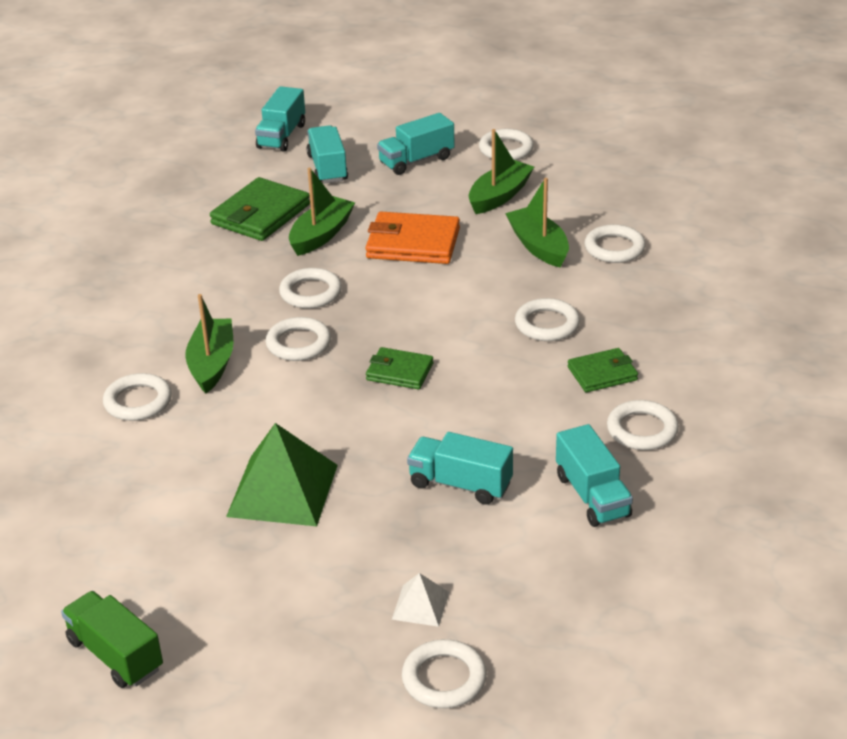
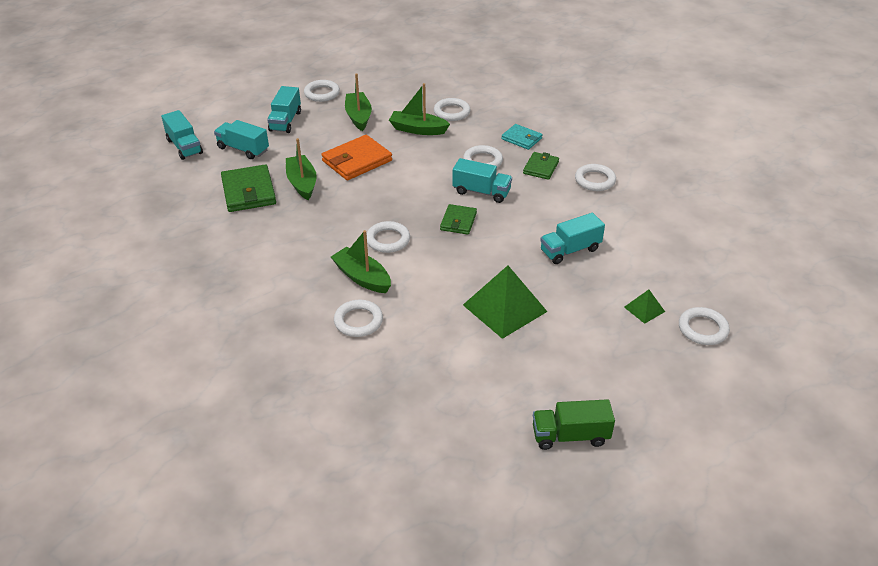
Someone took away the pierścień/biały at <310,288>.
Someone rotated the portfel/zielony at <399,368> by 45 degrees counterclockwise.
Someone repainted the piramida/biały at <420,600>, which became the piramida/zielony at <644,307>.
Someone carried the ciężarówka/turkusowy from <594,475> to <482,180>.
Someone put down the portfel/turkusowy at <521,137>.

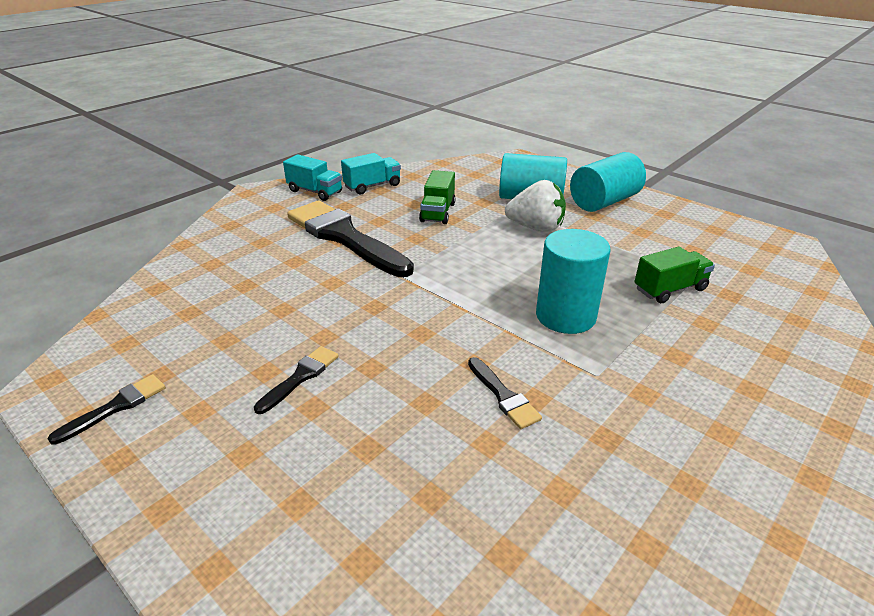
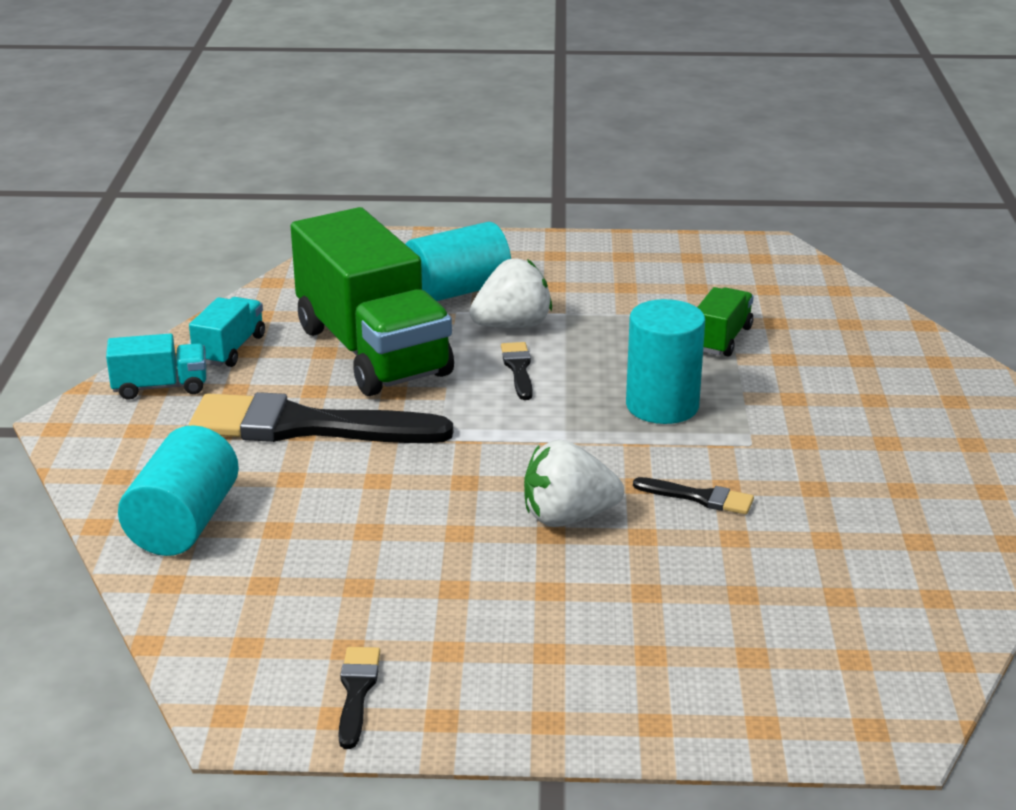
Someone carried the pędzel/czarny from <296,380> to <517,371>.
Someone scaled the ciężarówka/zielony at <437,197> by 2.27.
Someone carried the walec/turkusowy from <608,182> to <178,490>.
Someone put down the truskawka/biały at <574,483>.

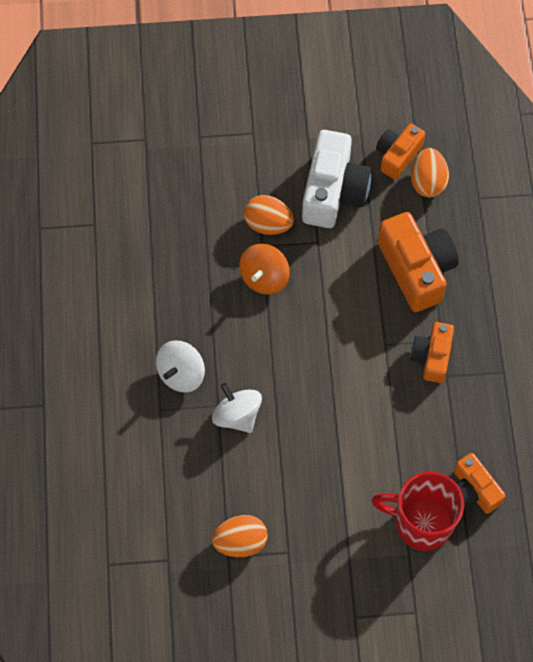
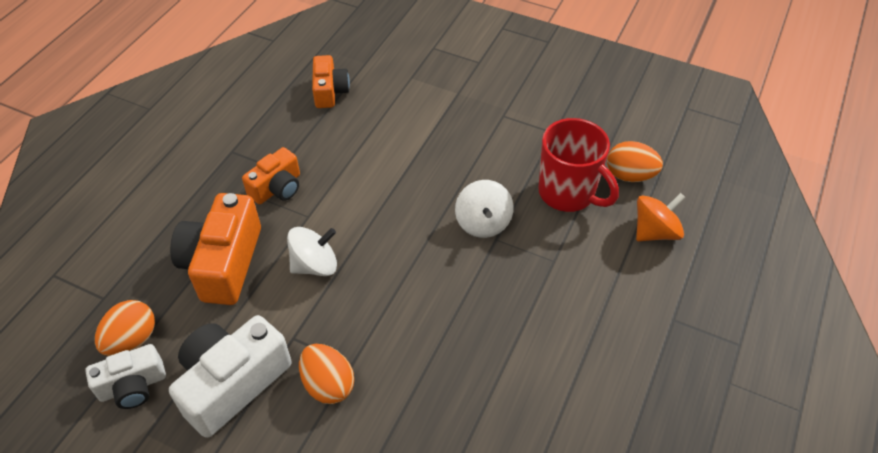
Someone carried the bączek/biały from <180,366> to <312,251>.
Someone carried the jajko/pomarańczowy from <240,536> to <635,161>.
Someone carried the bączek/pomarańczowy from <264,269> to <661,217>.
Someone carried the kubek/czerwony from <417,511> to <578,165>.
Someone repainted the aparat fotograficzny/pomarańczowy at <400,151>, which became the aparat fotograficzny/biały at <125,376>.

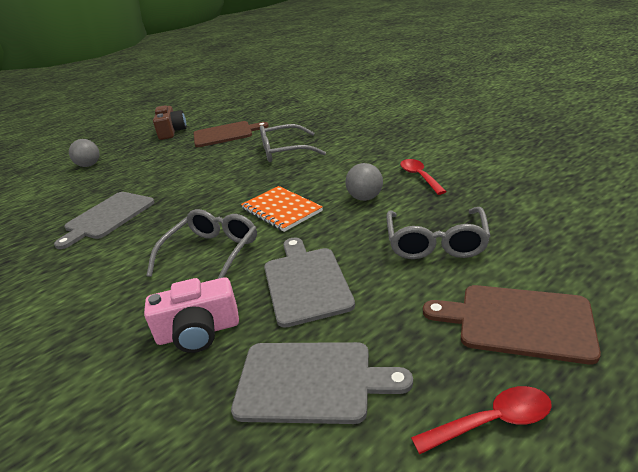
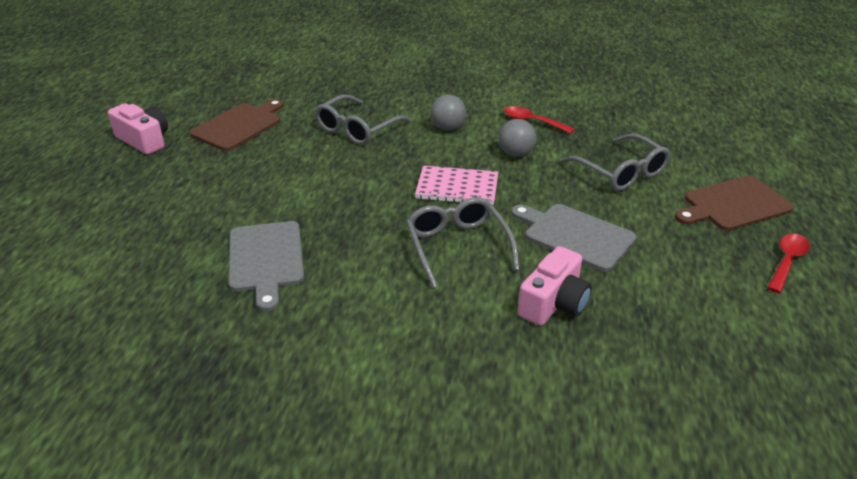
Someone carried the piłka/szary from <84,153> to <448,113>.
Someone repainted the aparat fotograficzny/brązowy at <170,122>, which became the aparat fotograficzny/różowy at <138,129>.
Someone took away the deska do krojenia/szary at <322,383>.
Someone repainted the zeszyt/pomarańczowy at <282,209>, which became the zeszyt/różowy at <456,185>.

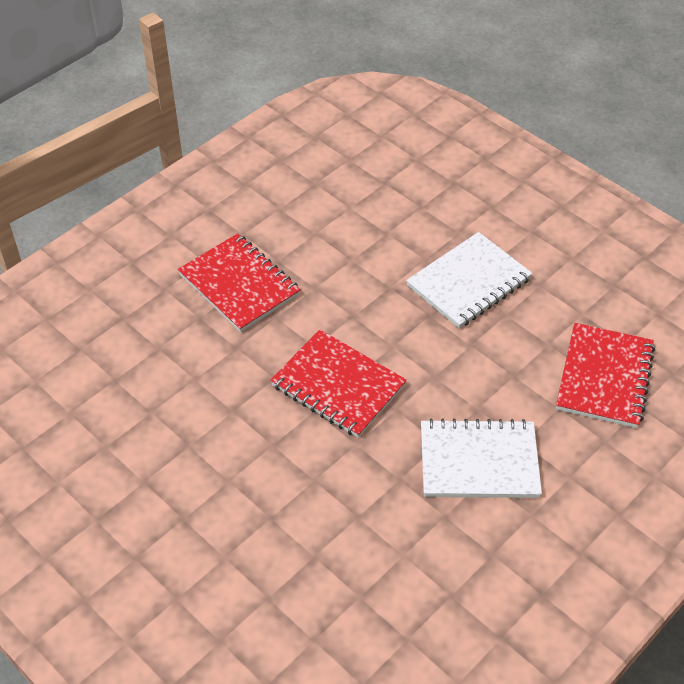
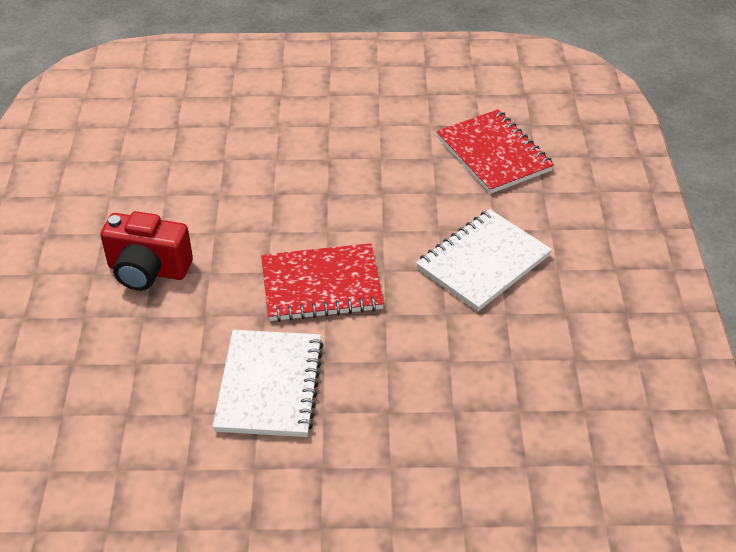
Someone swapped the zeszyt/czerwony at <239,282> for the aparat fotograficzny/czerwony at <146,251>.
Someone carried the zeszyt/biały from <469,280> to <268,383>.

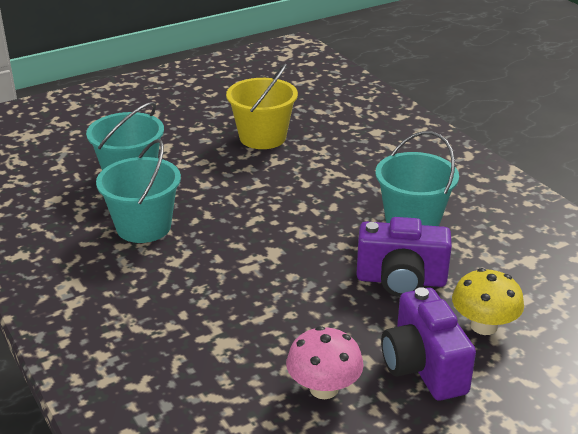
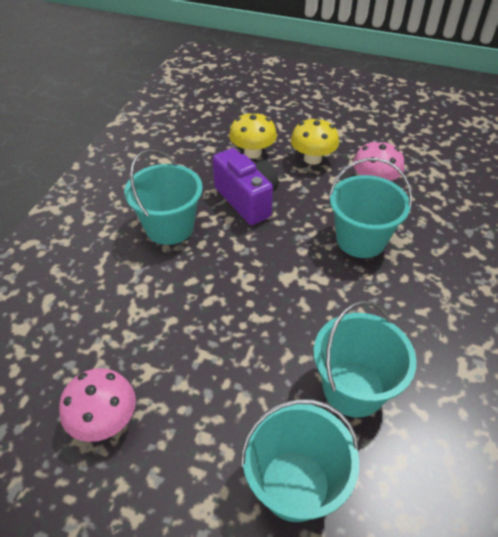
Someone swapped the wiadro/żółty at <262,106> for the grzyb/różowy at <97,405>.
Someone swapped the aparat fotograficzny/fioletowy at <428,344> for the grzyb/żółty at <315,141>.
Someone put down the wiadro/turkusowy at <370,208>.

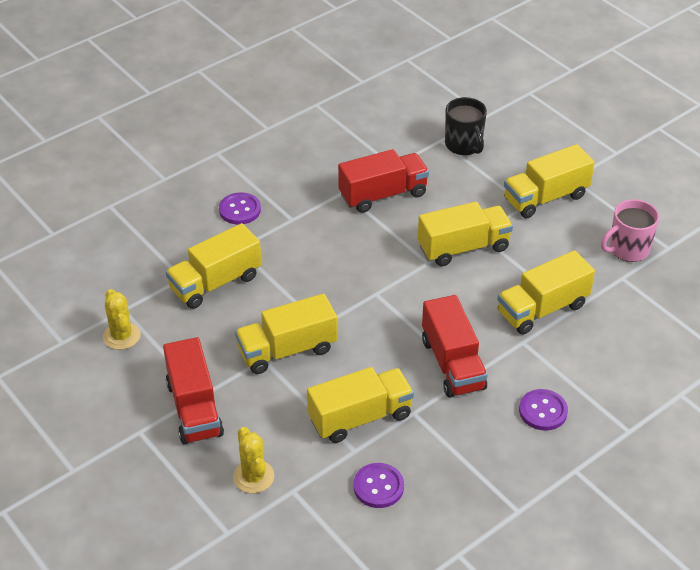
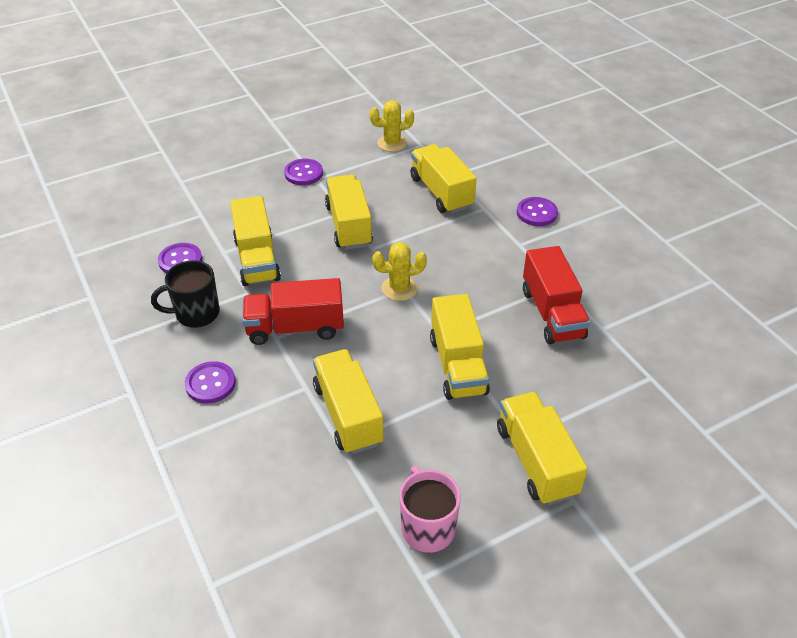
Someone swapped the ciężarówka/czerwony at <193,391> for the guzik/fioletowy at <303,172>.
Someone carried the kaktus/żółty from <253,460> to <399,271>.
Someone carried the kubek/czarny from <466,126> to <185,294>.

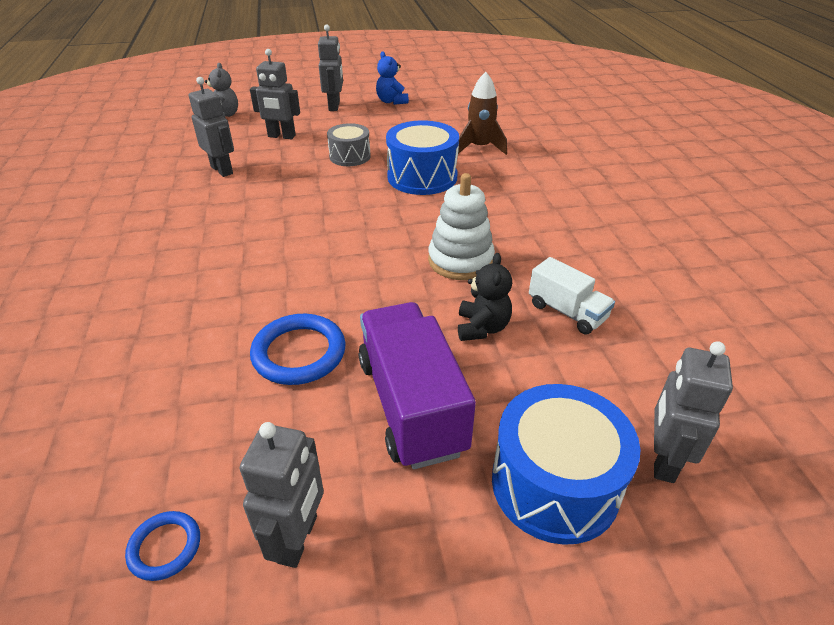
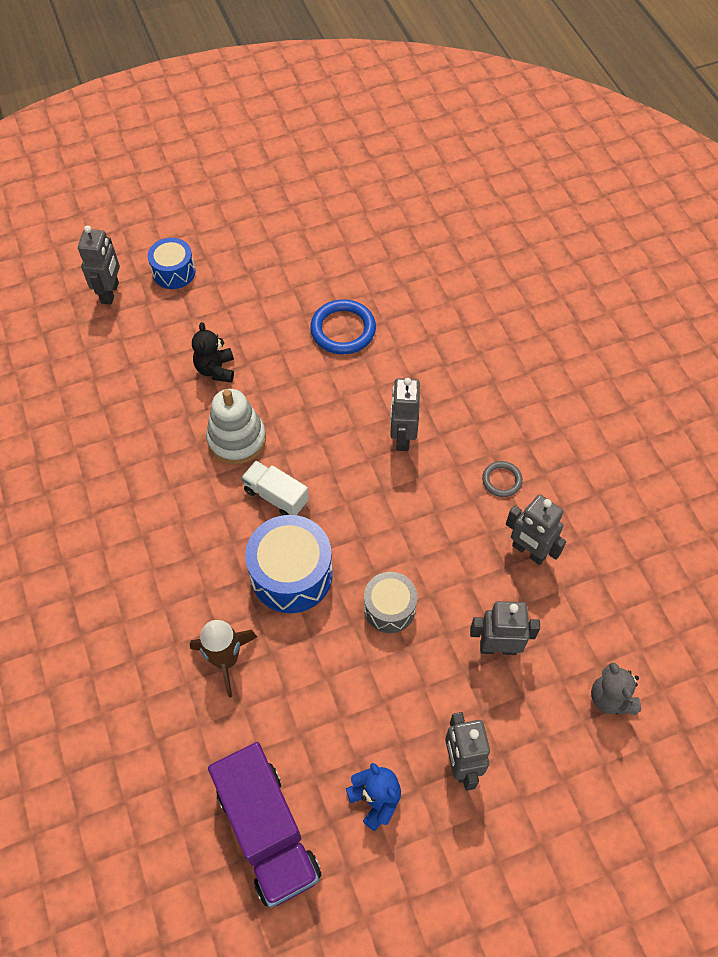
Someone took away the pierścień/niebieski at <162,546>.
Someone carried the robot/szary from <282,495> to <405,414>.
Someone carried the ciężarówka/fioletowy from <417,385> to <264,825>.
Someone scaled the bęben/niebieski at <566,464> by 0.62.
Someone carried the ciężarówka/biały from <572,295> to <275,488>.
Someone put down the pierścień/szary at <502,479>.

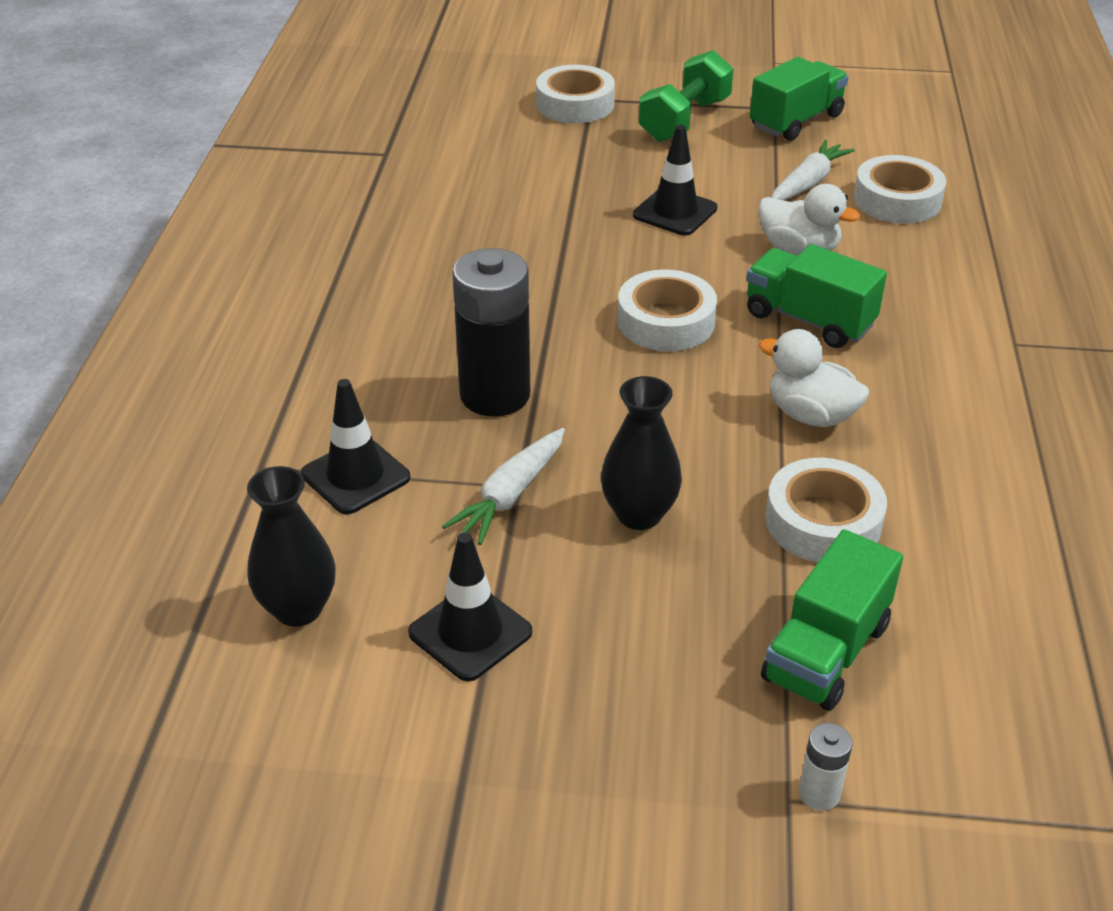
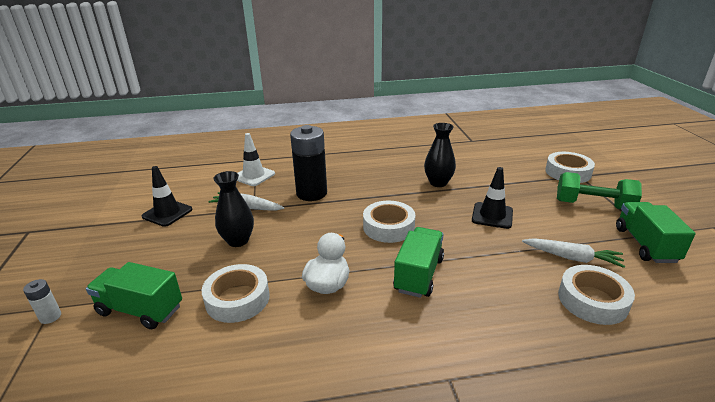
Someone carried the wazon/czarny from <291,546> to <440,155>.
Someone repainted the pachołek/czarny at <355,446>, which became the pachołek/biały at <256,159>.
Someone rotated the ciężarówka/zielony at <799,99> by 120 degrees counterclockwise.
Someone took away the kaczka/biały at <809,220>.

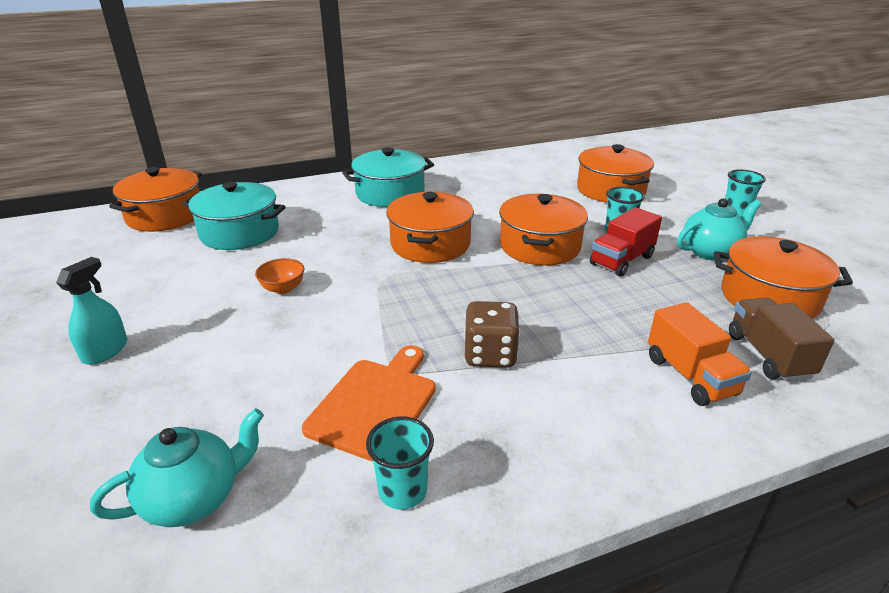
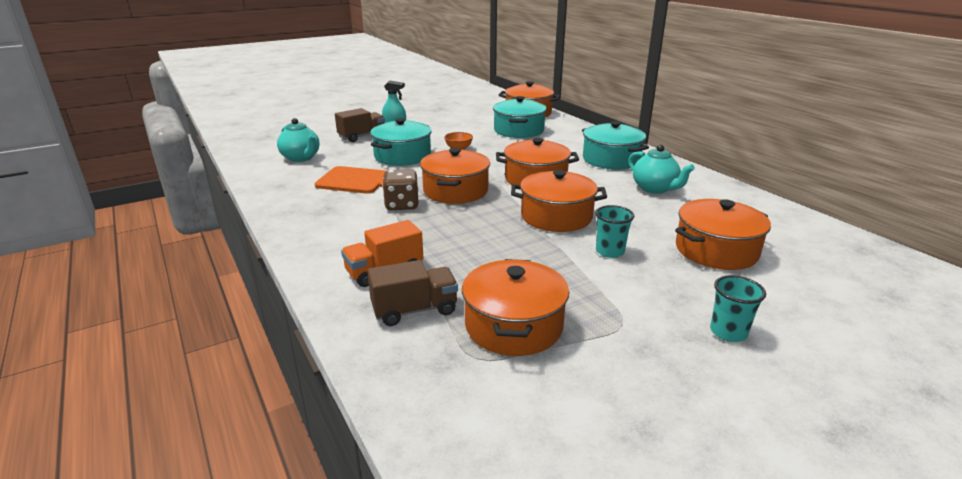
Someone took away the szklanka/turkusowy at <400,463>.
Someone took away the ciężarówka/czerwony at <626,242>.
Someone carried the imbryk/turkusowy from <719,229> to <661,169>.
Someone put down the ciężarówka/brązowy at <360,125>.
Someone put down the garnek/turkusowy at <401,142>.
Someone put down the garnek/pomarańczowy at <455,176>.

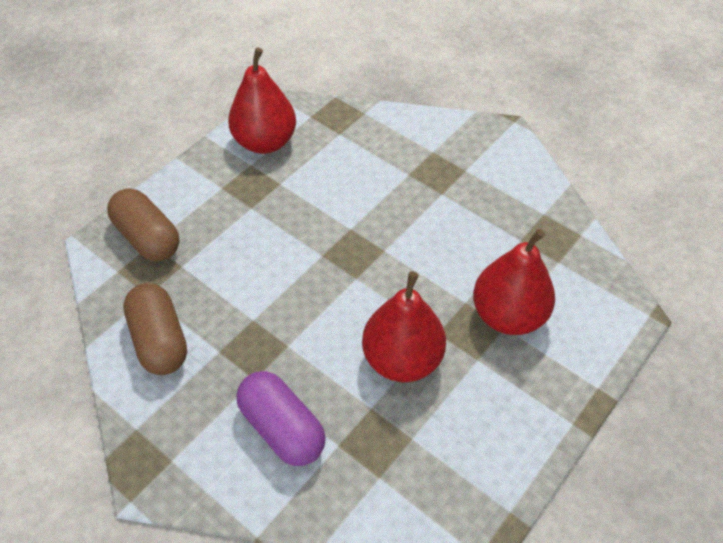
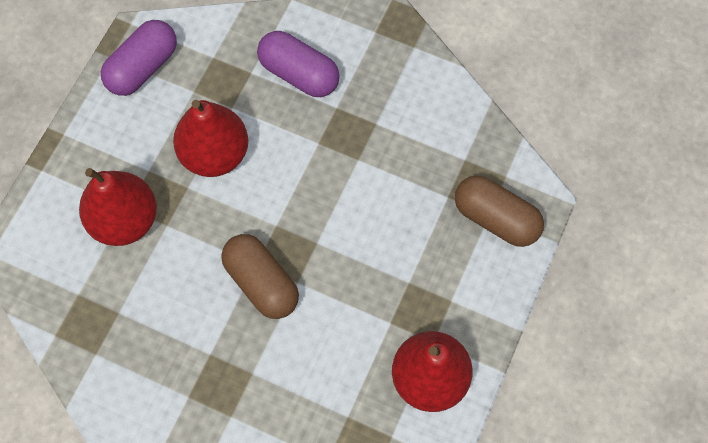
Someone carried the kapsułka/brązowy from <155,329> to <260,276>.
Someone put down the kapsułka/fioletowy at <139,58>.

